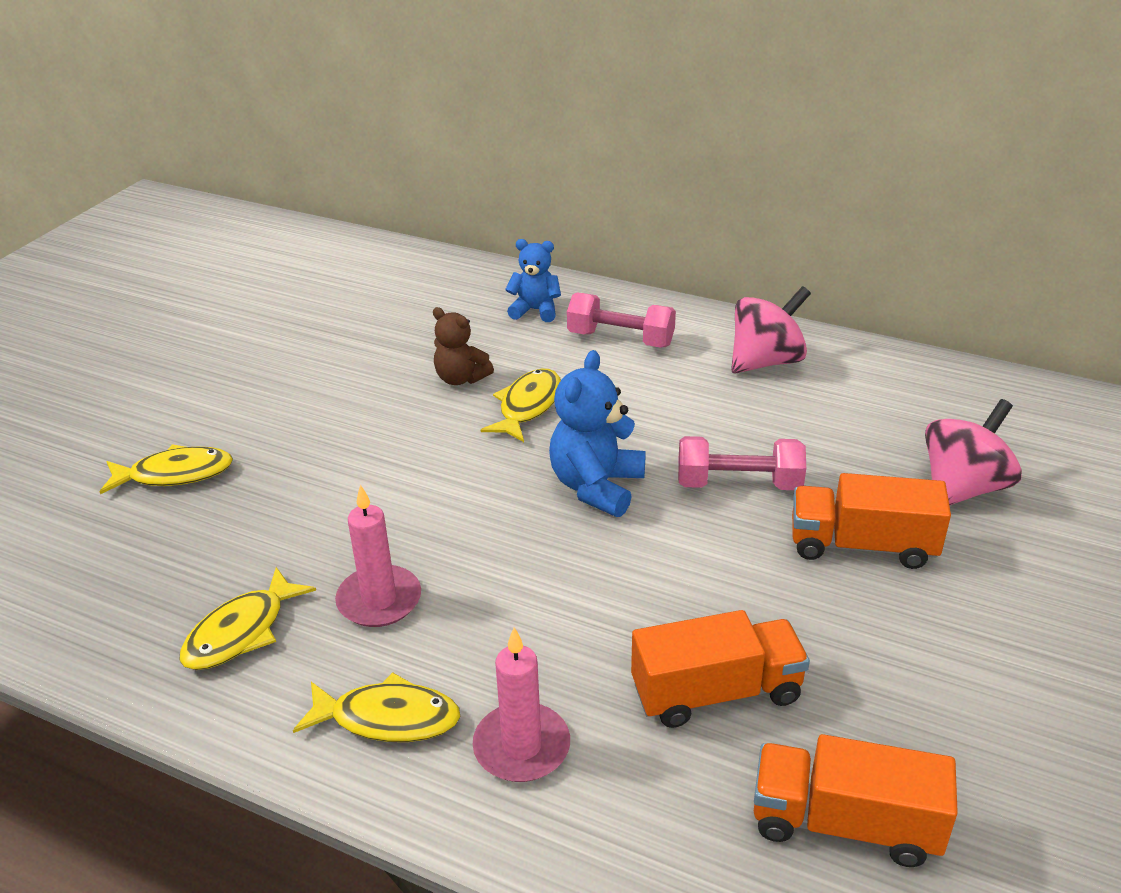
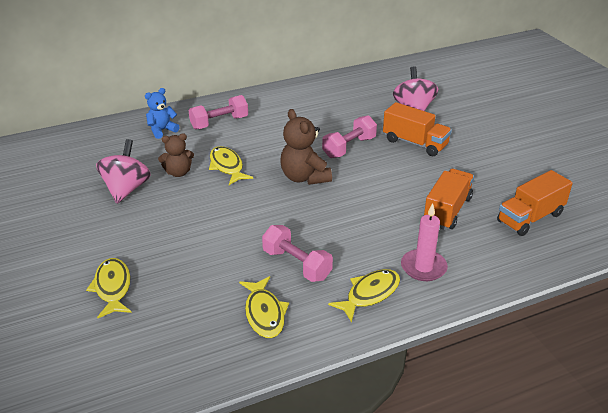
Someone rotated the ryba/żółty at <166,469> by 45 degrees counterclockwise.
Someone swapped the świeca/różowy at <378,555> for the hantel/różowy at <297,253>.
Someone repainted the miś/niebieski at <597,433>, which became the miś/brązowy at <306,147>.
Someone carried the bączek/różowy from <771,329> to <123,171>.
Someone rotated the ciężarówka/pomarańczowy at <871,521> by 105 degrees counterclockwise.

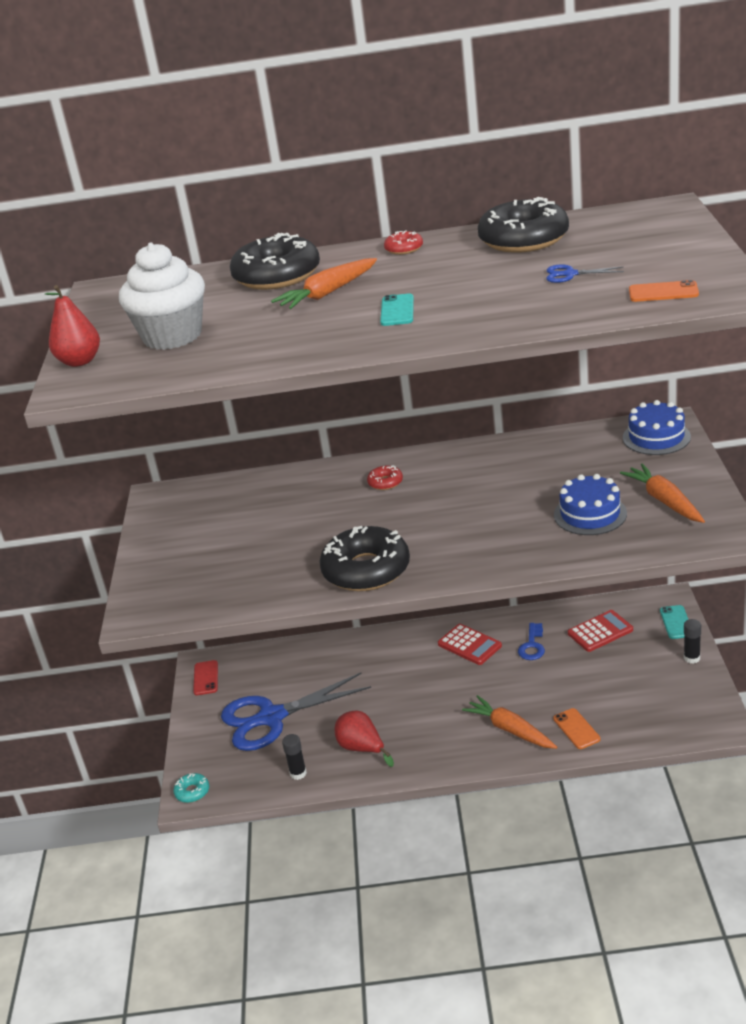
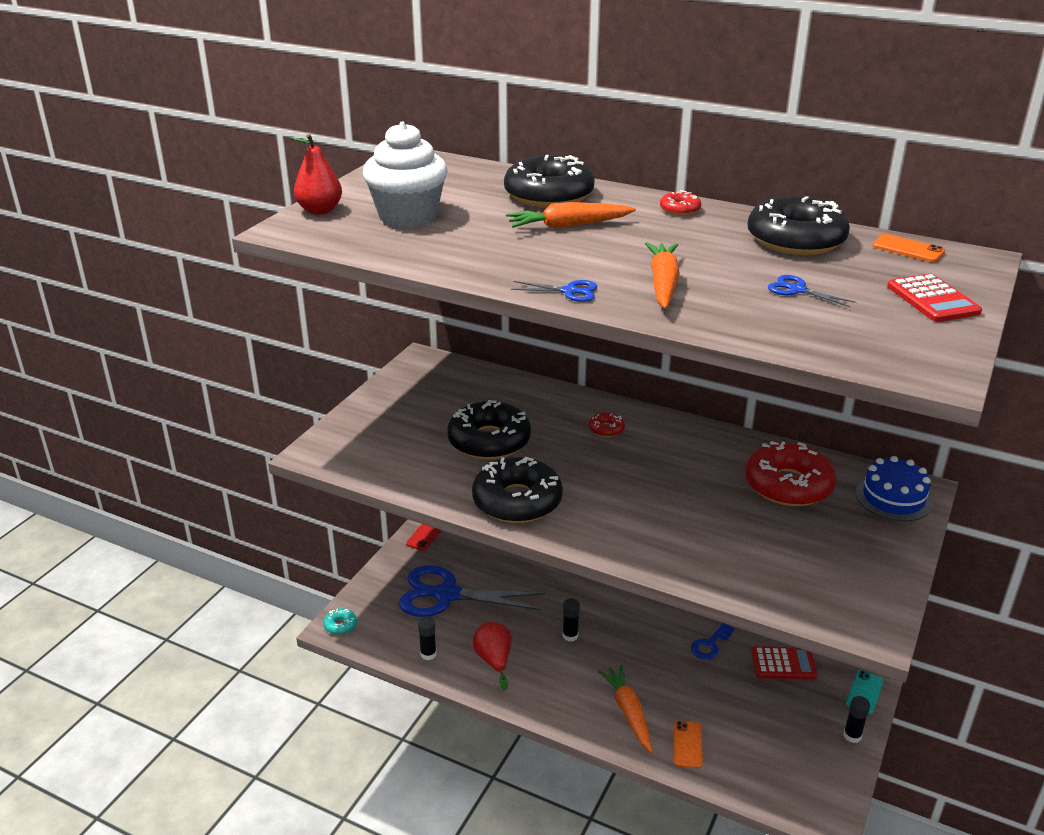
Someone took away the telefon/turkusowy at <397,309>.
Someone carried the kalkulator/czerwony from <470,644> to <934,298>.
Someone took away the tort/niebieski at <590,504>.
Someone carried the marchewka/pomarańczowy from <662,493> to <662,275>.
Someone carried the telefon/pomarańczowy from <664,291> to <908,248>.
Someone put down the donut/czarny at <489,430>.
Someone put down the nożyczki/niebieski at <554,291>.
Someone put down the klej w sztyfcie/czarny at <571,620>.
Someone put down the donut/czerwony at <790,473>.

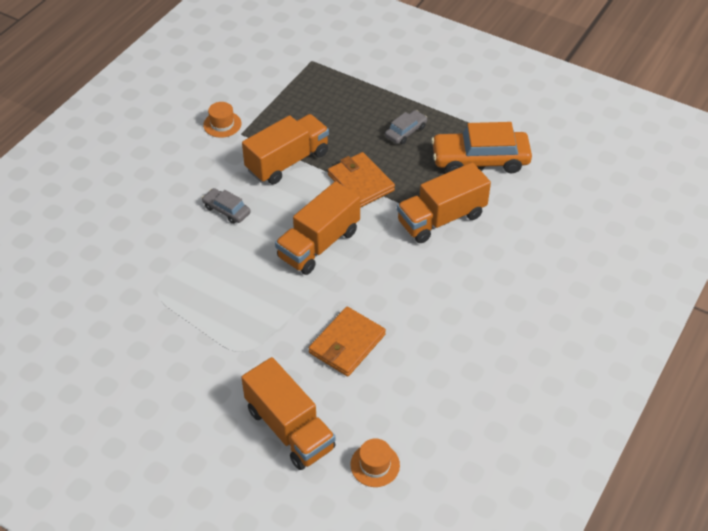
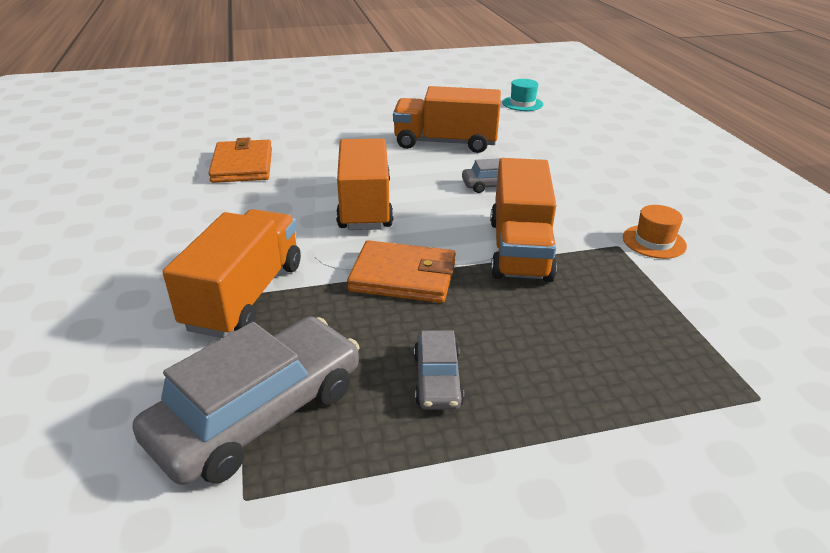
Someone carried the ciężarówka/pomarańczowy from <288,413> to <447,119>.
Someone took away the kapelusz/pomarańczowy at <375,463>.
Someone repainted the samochód/pomarańczowy at <481,147>, which became the samochód/szary at <246,400>.
Someone put down the kapelusz/turkusowy at <522,95>.

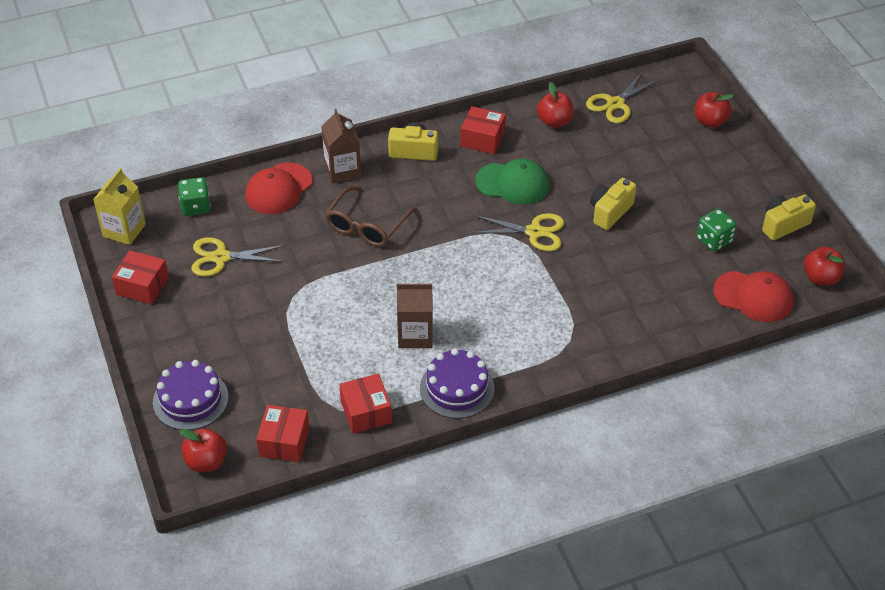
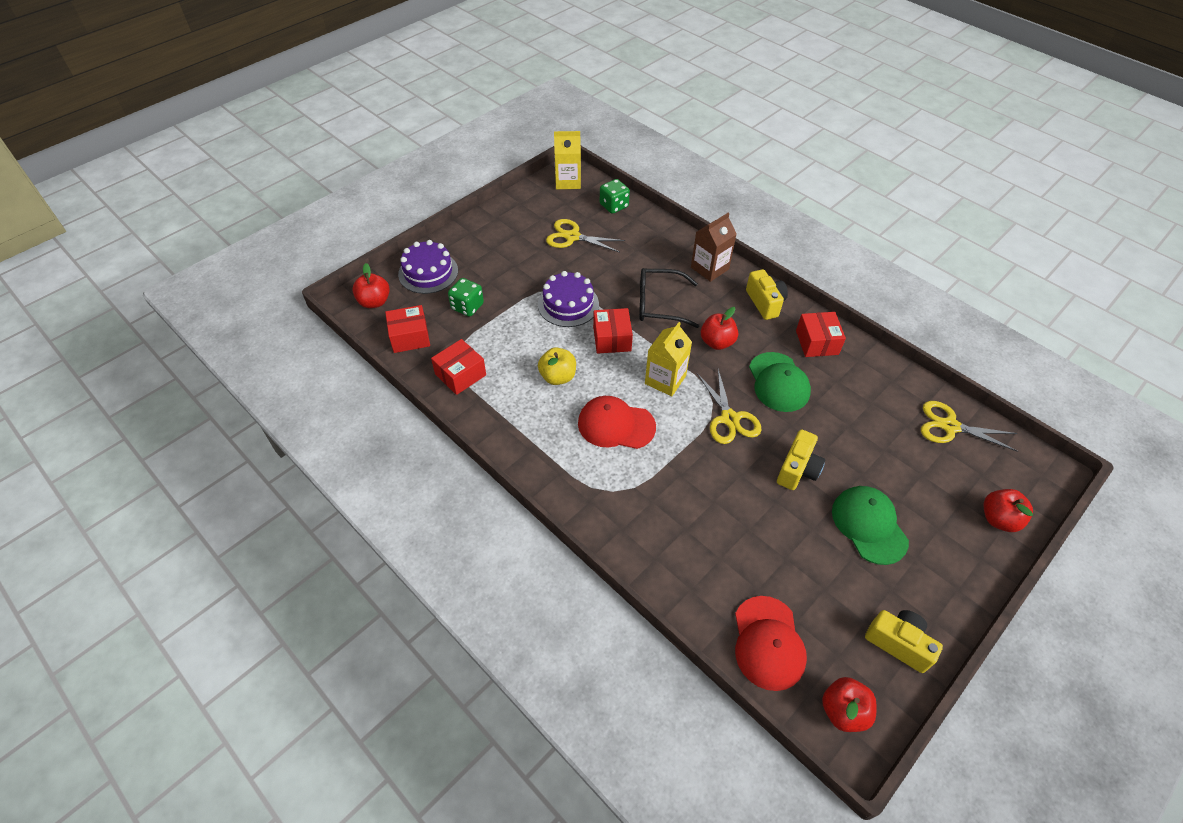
Someone carried the pudełko/czerwony from <140,277> to <613,331>.
Someone rotated the nożyczki/żółty at <238,257> by 45 degrees counterclockwise.
Someone carried the czapka/czerwony from <279,188> to <617,422>.
Someone repainted the okulary/brązowy at <371,216>, which became the okulary/czarny at <669,298>.
Someone swapped the karton mleka/brązowy at <415,315> for the jabłko/żółty at <557,366>.
Someone carried the tort/fioletowy from <457,383> to <568,299>.
Someone carried the jabłko/czerwony from <555,105> to <719,328>.
Someone rotated the aparat fotograficzny/żółty at <613,204> by 105 degrees clockwise.
Someone carried the kostka do gry/zielony from <716,230> to <466,297>.
Someone put down the karton mleka/żółty at <668,359>.
Someone put down the czapka/zielony at <870,525>.

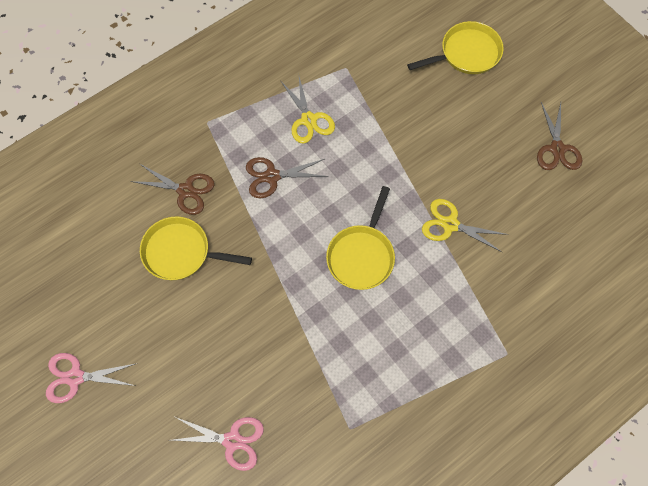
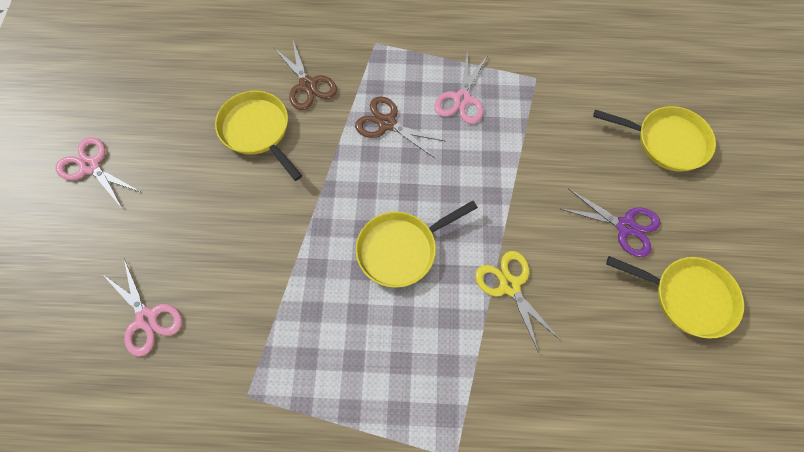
Someone repainted the nożyczki/żółty at <307,110>, which became the nożyczki/różowy at <461,88>.
Someone swapped the nożyczki/brązowy at <559,136> for the patelnia/żółty at <675,297>.
Someone put down the nożyczki/fioletowy at <610,223>.

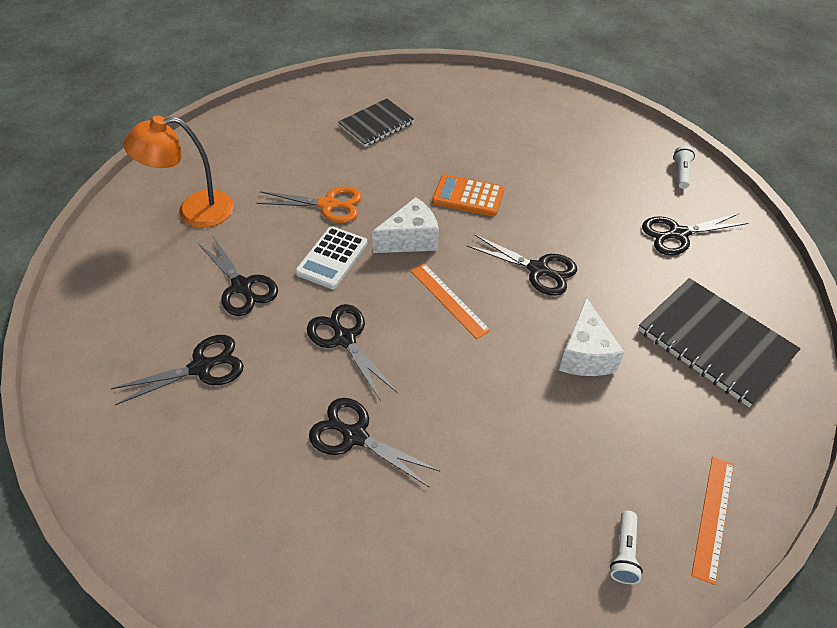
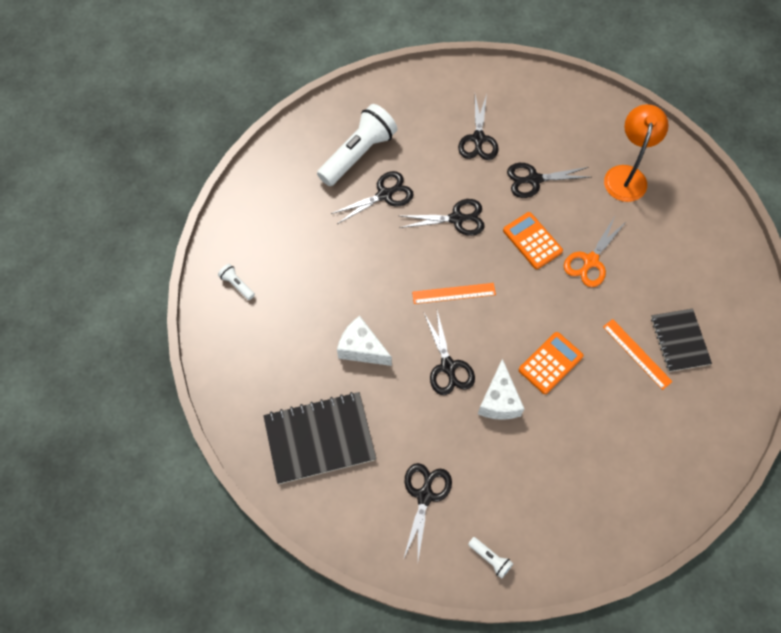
Someone repainted the kalkulator/biały at <331,257>, which became the kalkulator/pomarańczowy at <533,240>.
Someone carried the ser/biały from <405,225> to <501,389>.
Someone rotated the nożyczki/czarny at <522,265> by 75 degrees counterclockwise.
Someone carried the linijka/pomarańczowy from <712,521> to <638,354>.
Someone put down the latarka/biały at <357,145>.

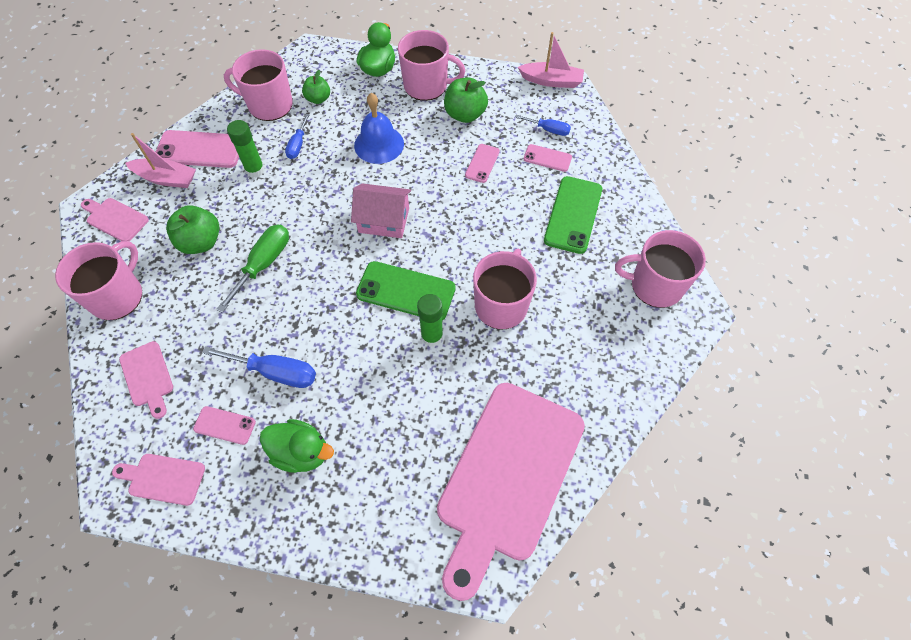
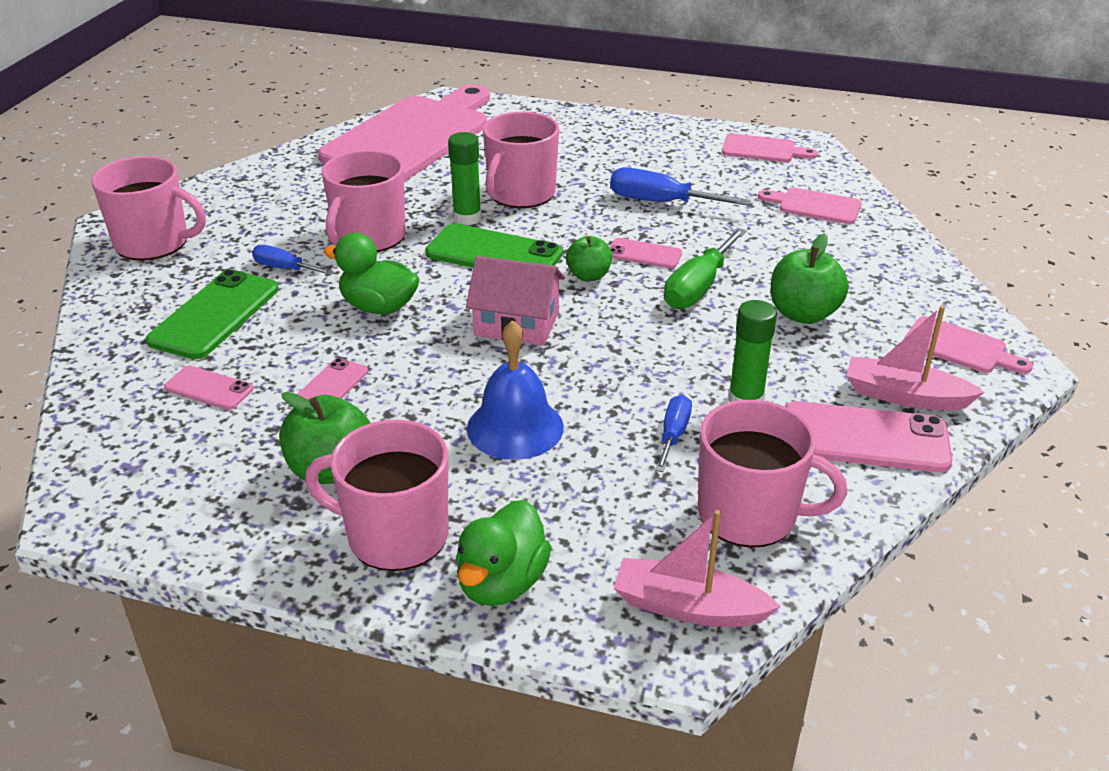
Someone carried the kubek/różowy from <98,280> to <521,160>.
Someone rotated the deska do krojenia/różowy at <146,380> by 45 degrees counterclockwise.
Someone carried the telefon/różowy from <224,425> to <646,253>.
Someone carried the kaczka/zielony from <297,446> to <371,273>.
Someone carried the jabłko/zielony from <316,87> to <589,258>.
Someone carried the śrubokręt/niebieski from <543,125> to <293,260>.
Someone carried the łódka/różowy from <551,60> to <697,568>.

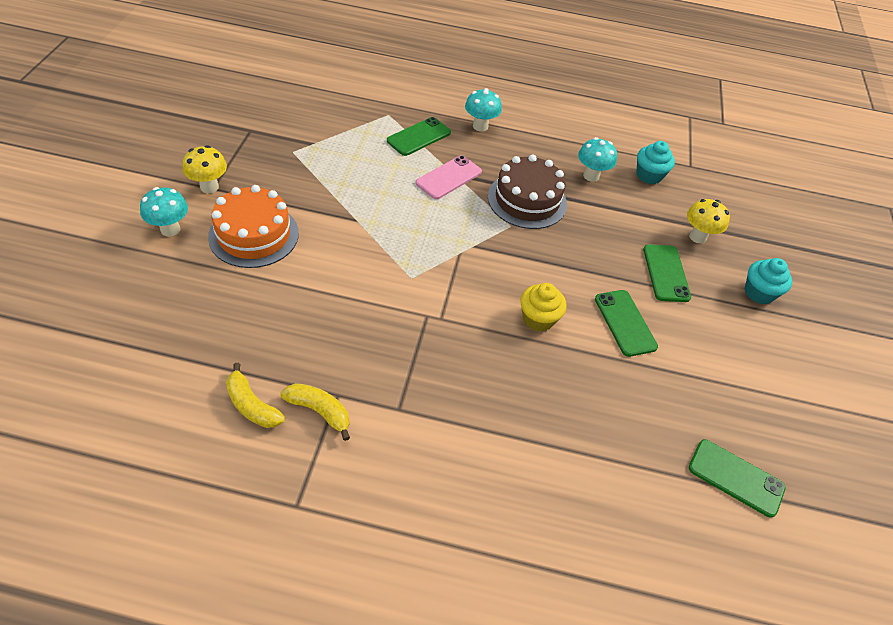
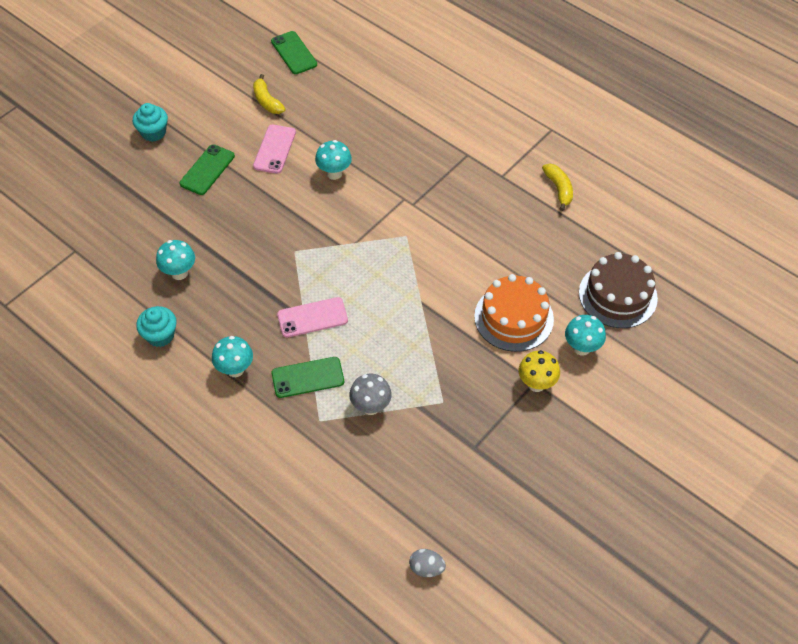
Someone carried the banan/żółty from <315,412> to <269,94>.
Someone carried the tort/brązowy from <527,191> to <618,290>.
Someone swapped the muffinka/żółty at <543,307> for the grzyb/turkusowy at <333,160>.
Someone repainted the telefon/zielony at <626,323>, which became the telefon/różowy at <274,149>.
Someone carried the muffinka/turkusowy from <656,162> to <156,326>.
Someone took away the grzyb/żółty at <708,221>.
Someone put down the grzyb/szary at <370,394>.
Someone put down the jajko/szary at <427,563>.

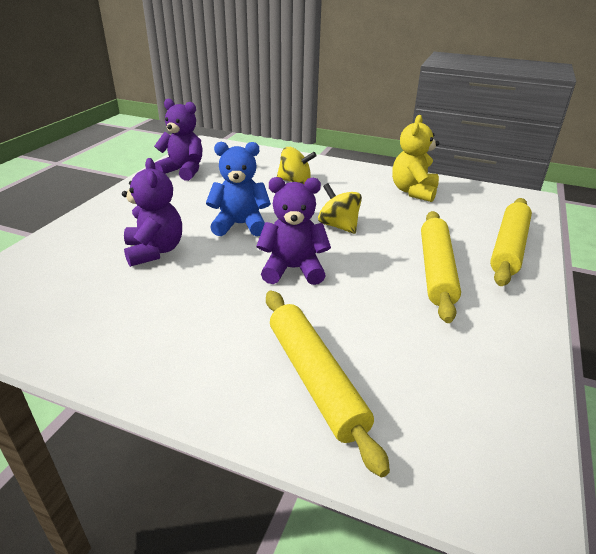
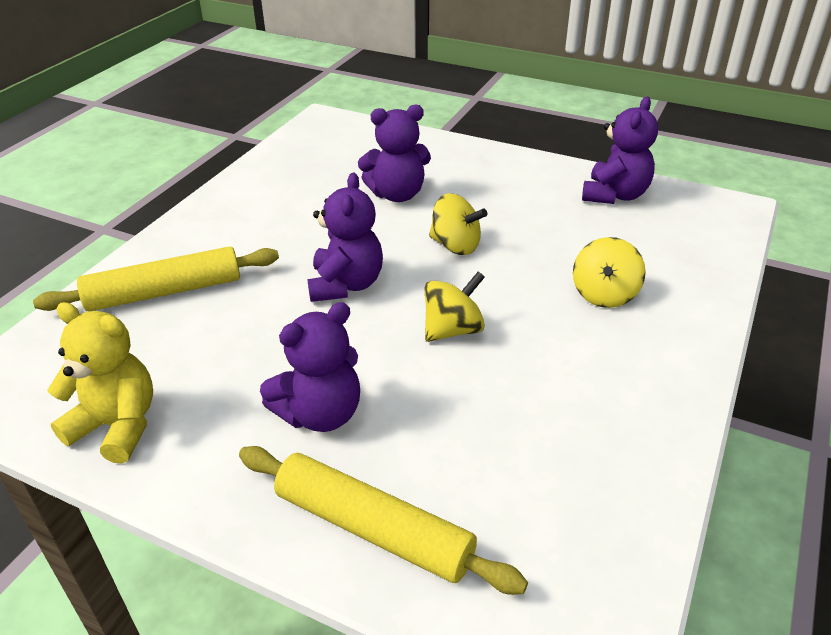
Someone swapped the miś/niebieski at <238,189> for the bączek/żółty at <458,224>.
Someone carried the miś/żółty from <416,158> to <100,382>.
Someone swapped the wałek do ciasta/żółty at <441,267> for the miś/fioletowy at <310,367>.

